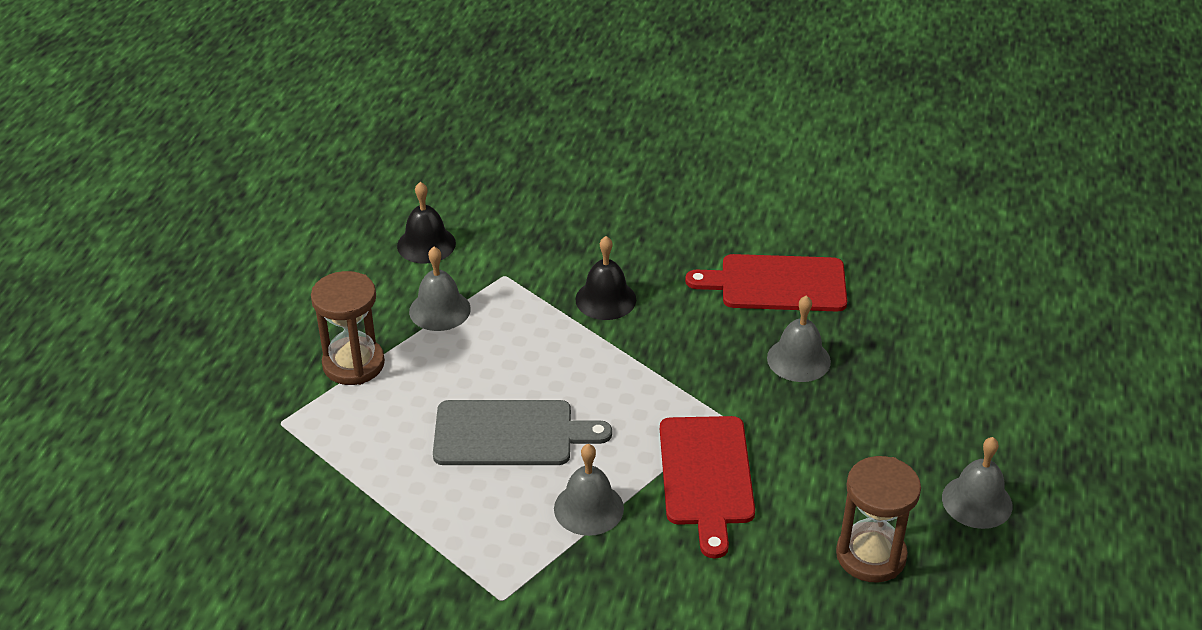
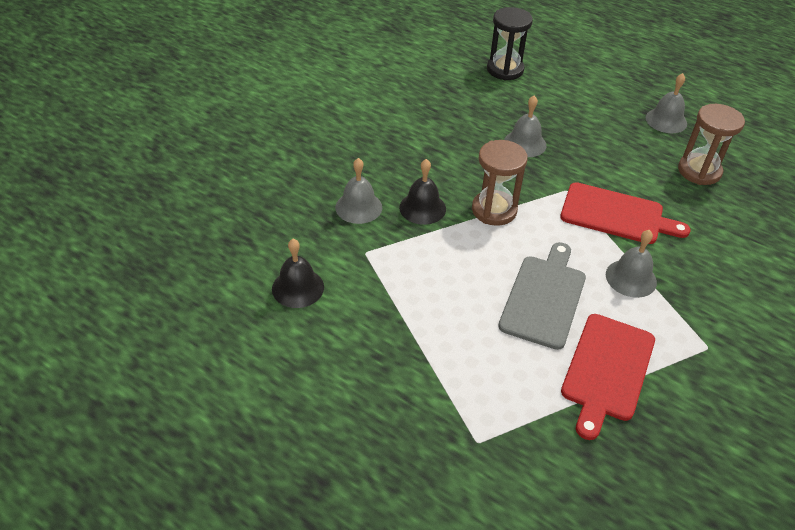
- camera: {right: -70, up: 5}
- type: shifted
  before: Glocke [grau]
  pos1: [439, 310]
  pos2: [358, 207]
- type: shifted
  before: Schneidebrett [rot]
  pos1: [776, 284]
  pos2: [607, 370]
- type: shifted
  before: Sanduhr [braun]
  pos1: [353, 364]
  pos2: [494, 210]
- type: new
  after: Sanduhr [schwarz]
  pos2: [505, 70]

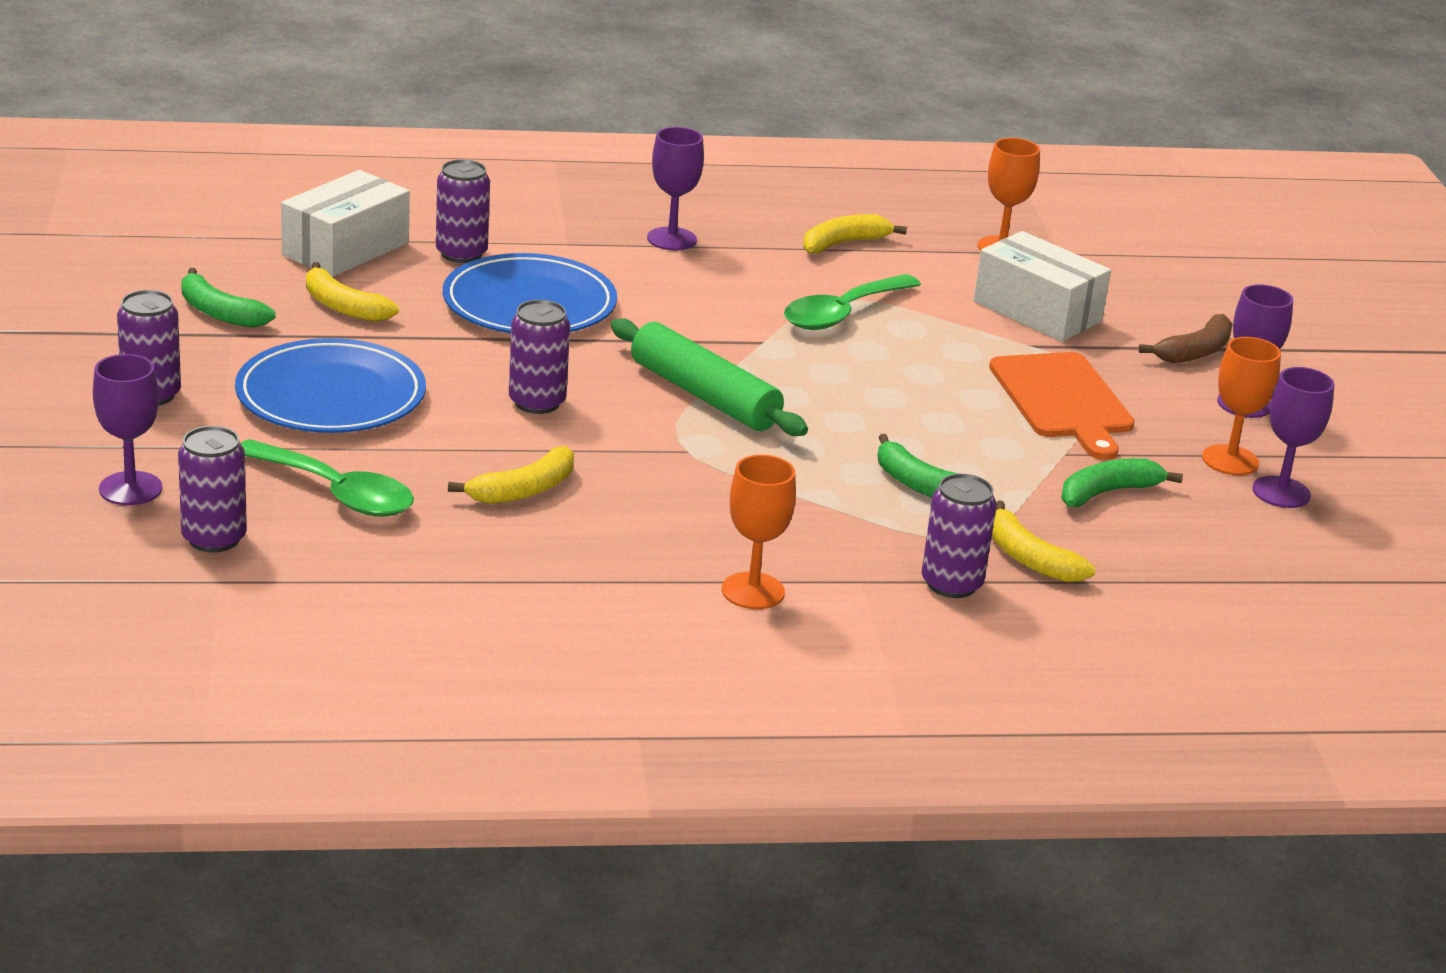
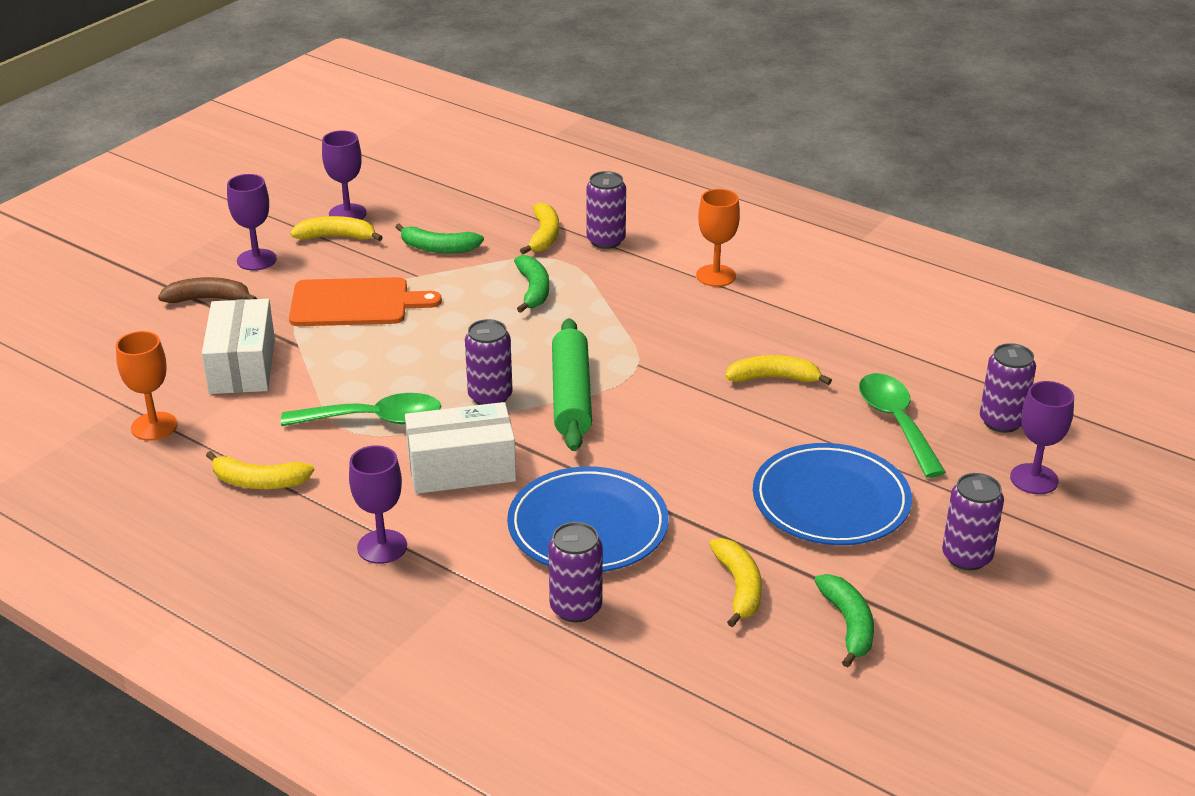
- camera: {right: -135, up: 5}
- type: shifted
  before: Schachtel [weiß]
  pos1: [346, 249]
  pos2: [461, 468]
- type: shifted
  before: Dose [lila]
  pos1: [537, 402]
  pos2: [490, 396]
- type: swapped
  before: Kelch [orange]
  after: Banane [gelb]
  pos1: [1230, 460]
  pos2: [336, 237]
- type: rotated
  before: Schneidebrett [orange]
  pos1: [1062, 400]
  pos2: [355, 303]
  turn: 60

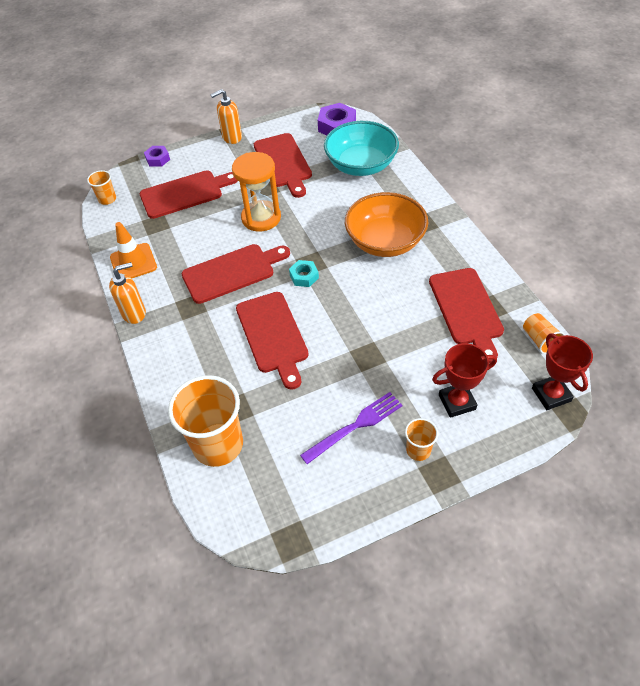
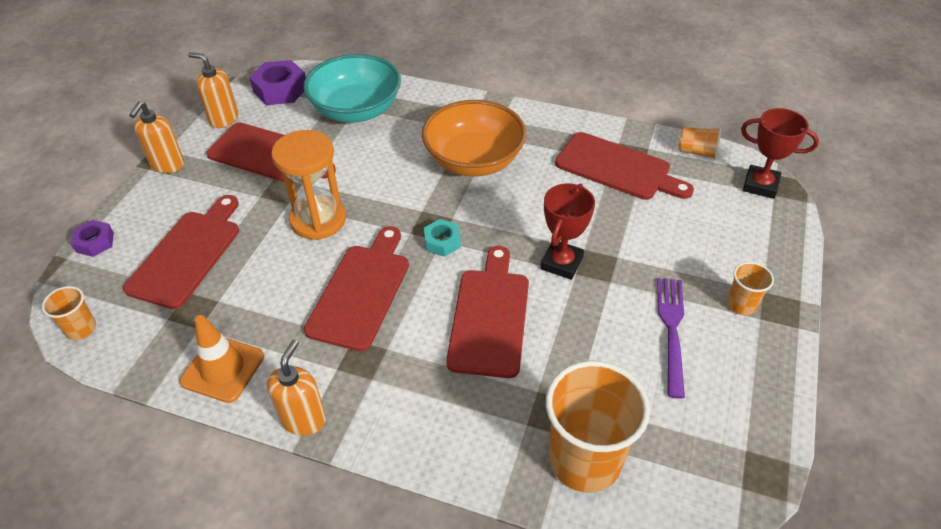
- camera: {right: -50, up: -5}
- type: rotated
  before: Schneidebrett [rot]
  pos1: [273, 335]
  pos2: [490, 316]
  turn: -105
- type: shifted
  before: Pokal [rot]
  pos1: [457, 402]
  pos2: [561, 263]
- type: new
  after: Seifenspender [orange]
  pos2: [224, 119]

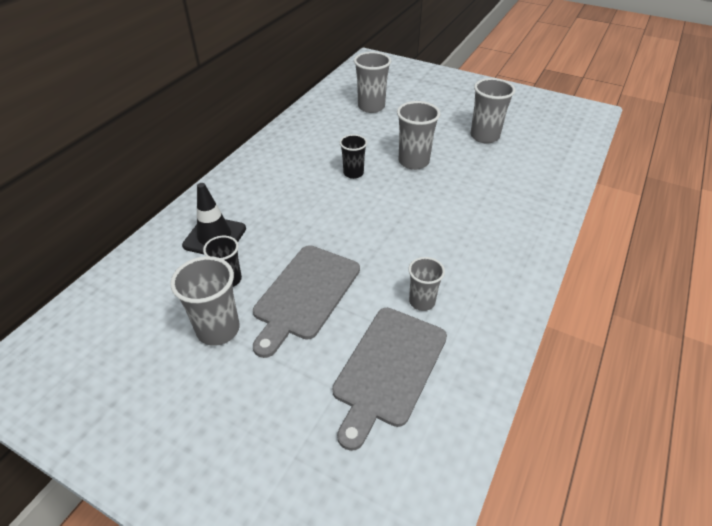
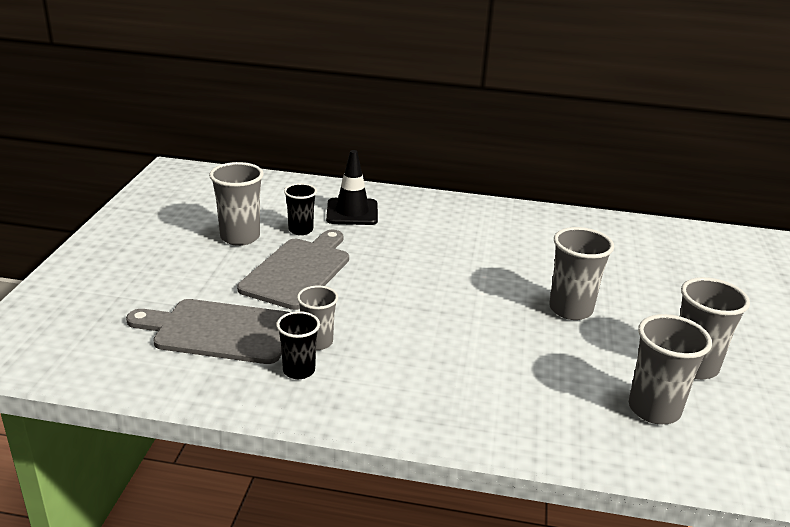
- camera: {right: 70, up: -15}
- type: shifted
  before: Becher [grau]
  pos1: [371, 107]
  pos2: [654, 409]
- type: shifted
  before: Becher [schwarz]
  pos1: [353, 173]
  pos2: [299, 370]
- type: rotated
  before: Schneidebrett [grau]
  pos1: [305, 294]
  pos2: [298, 271]
  turn: 105

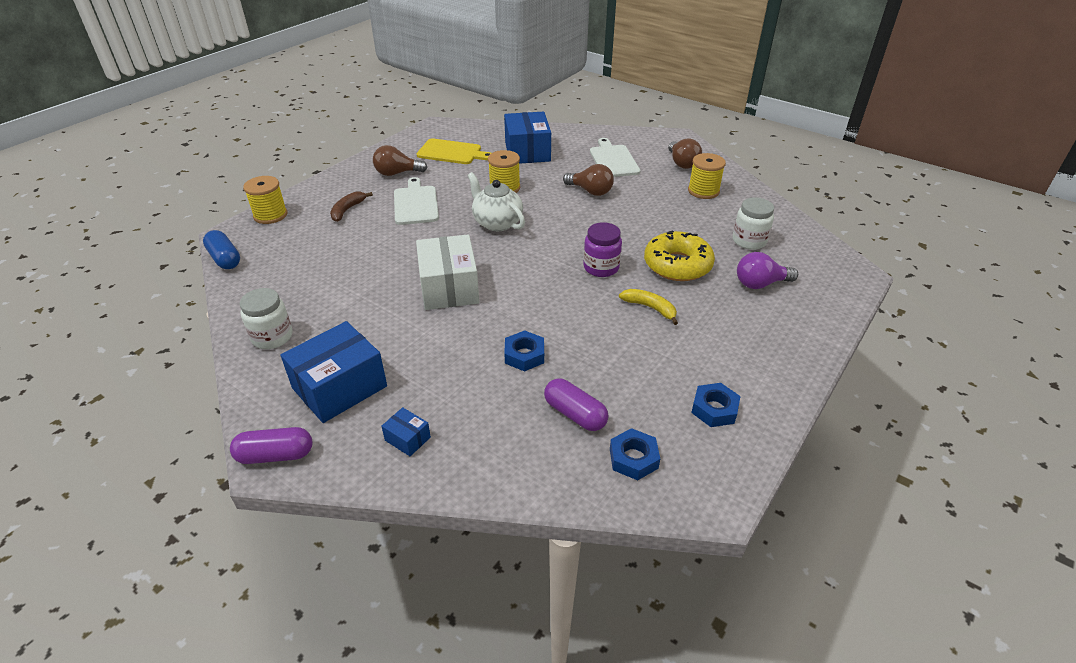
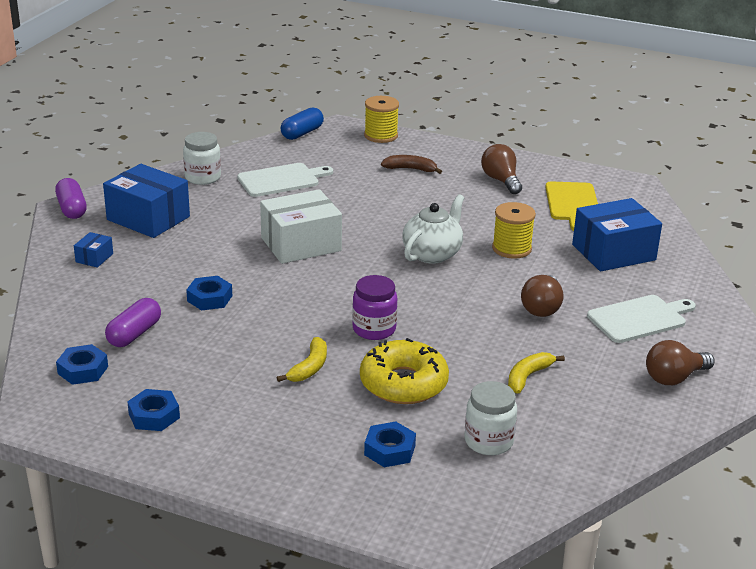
- camera: {right: 75, up: -10}
- type: gone
  before: Garnrolle [gelb]
  pos1: [703, 191]
- type: shifted
  before: Schneidebrett [weiß]
  pos1: [416, 203]
  pos2: [281, 180]
- type: swapped
  before: Glühbirne [lila]
  after: Sechskantmutter [blau]
  pos1: [760, 284]
  pos2: [389, 450]
- type: new
  after: Banane [gelb]
  pos2: [528, 377]

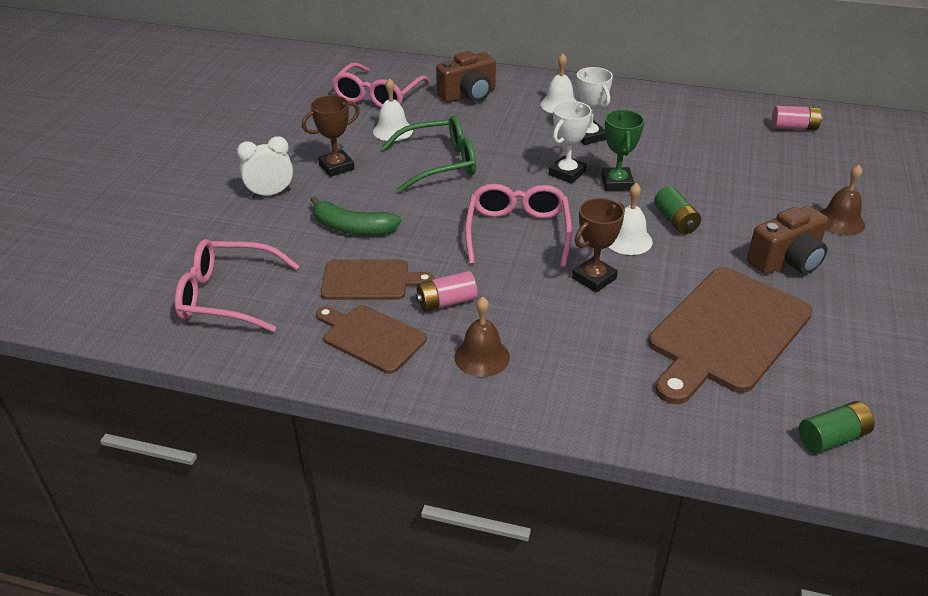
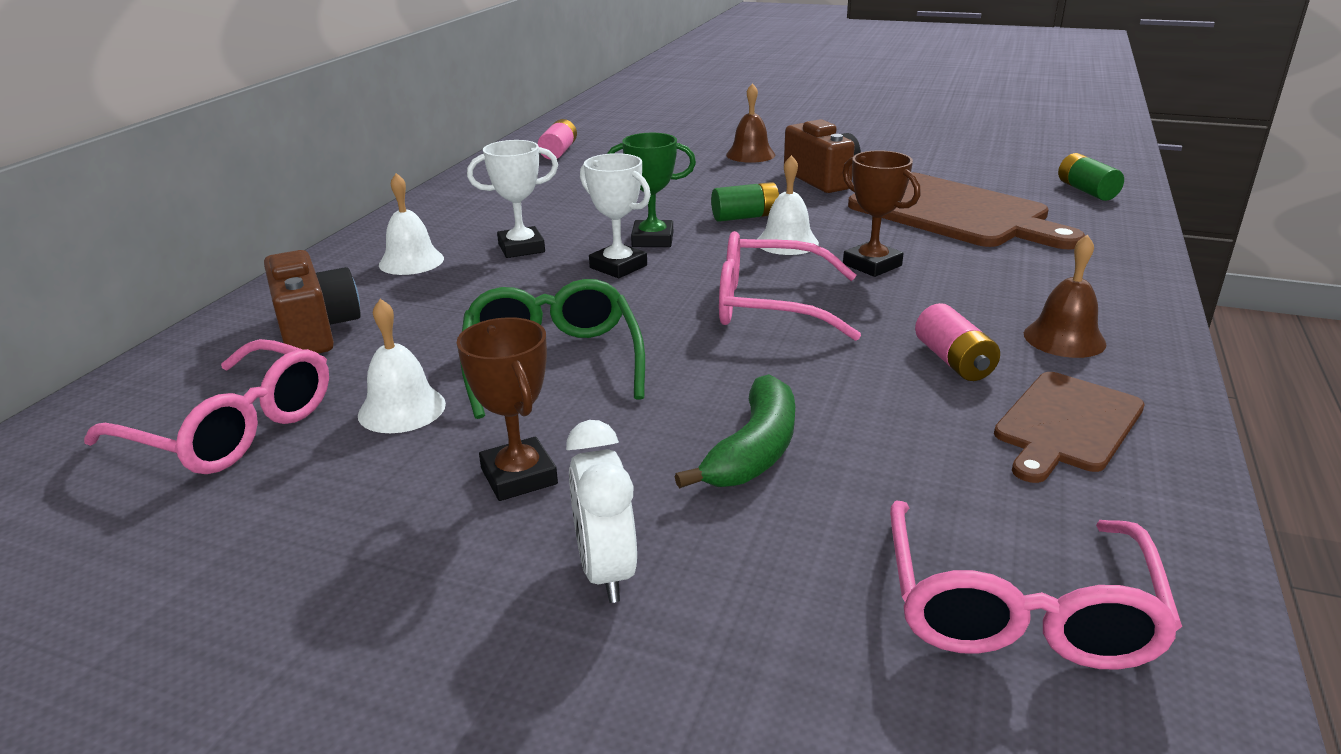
- camera: {right: -85, up: -10}
- type: gone
  before: Schneidebrett [braun]
  pos1: [369, 280]

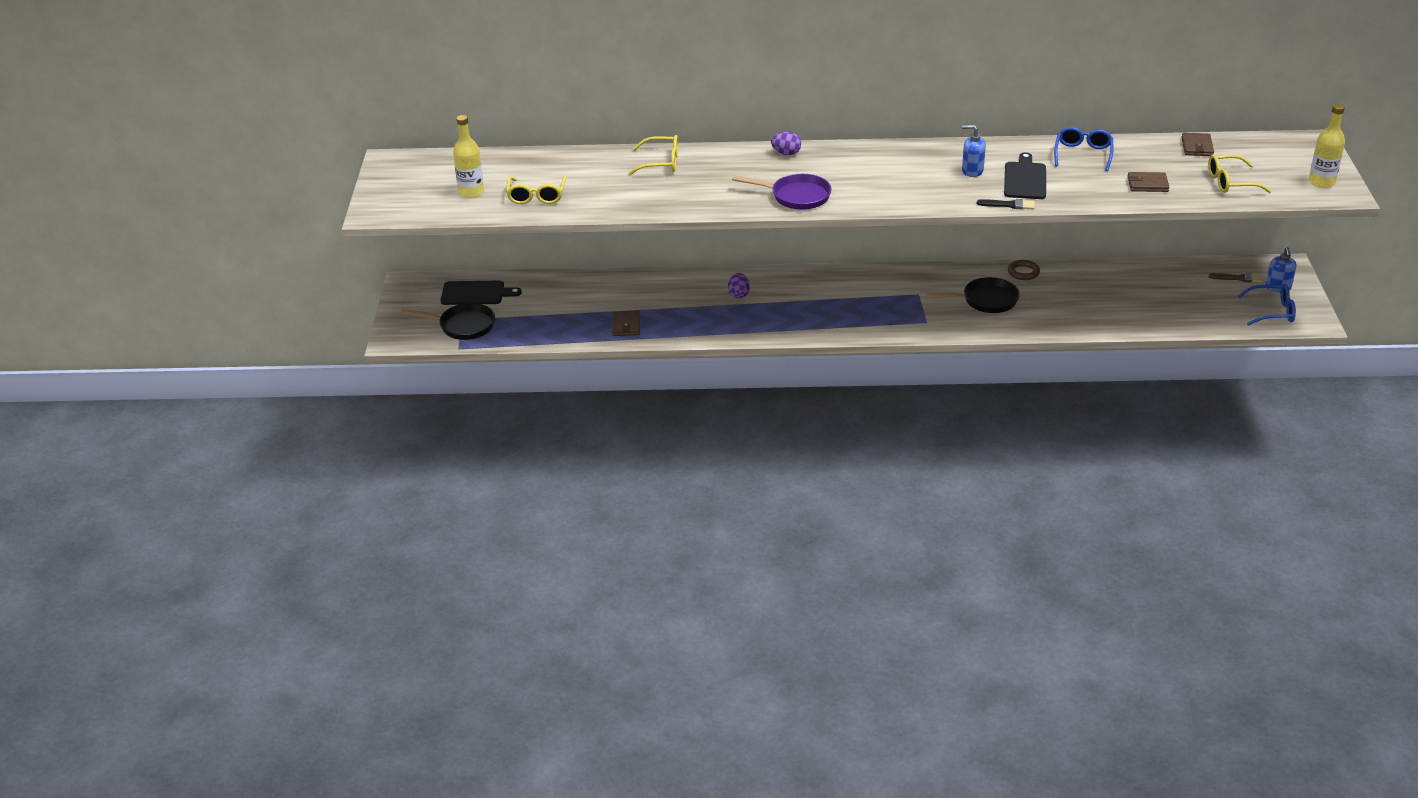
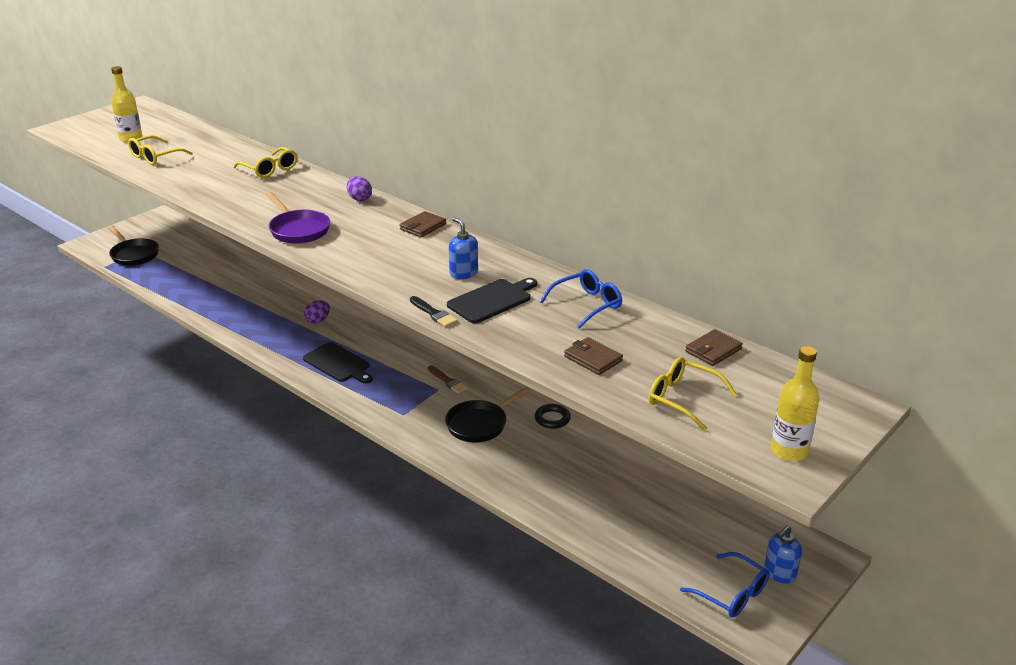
- camera: {right: 40, up: -5}
- type: repainted
  before: Ring [braun]
  after: Ring [schwarz]
  pos1: [1023, 272]
  pos2: [552, 419]
- type: shifted
  before: Pinsel [braun]
  pos1: [1238, 278]
  pos2: [448, 381]
- type: rotated
  before: Pfanne [schwarz]
  pos1: [986, 300]
  pos2: [480, 424]
  turn: 105
- type: shifted
  before: Schneidebrett [schwarz]
  pos1: [476, 293]
  pos2: [338, 364]
- type: shifted
  before: Geldbörse [braun]
  pos1: [626, 325]
  pos2: [423, 227]

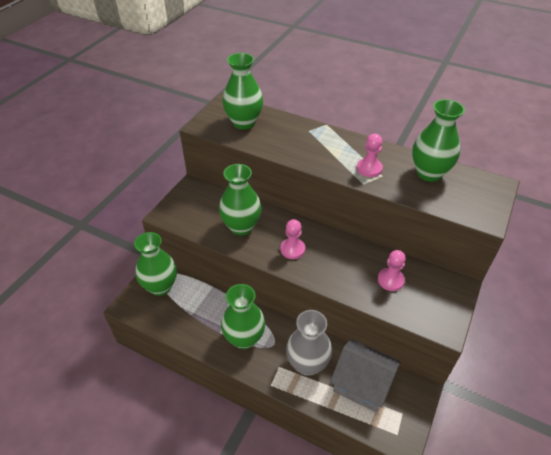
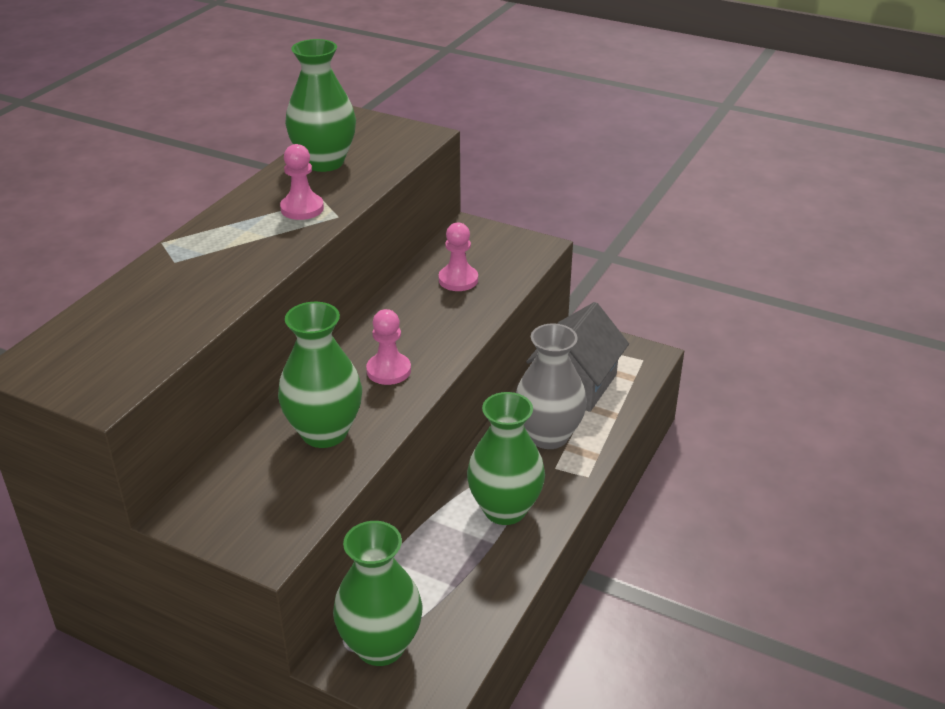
- camera: {right: -90, up: -10}
- type: gone
  before: Vase [grün]
  pos1: [244, 123]

